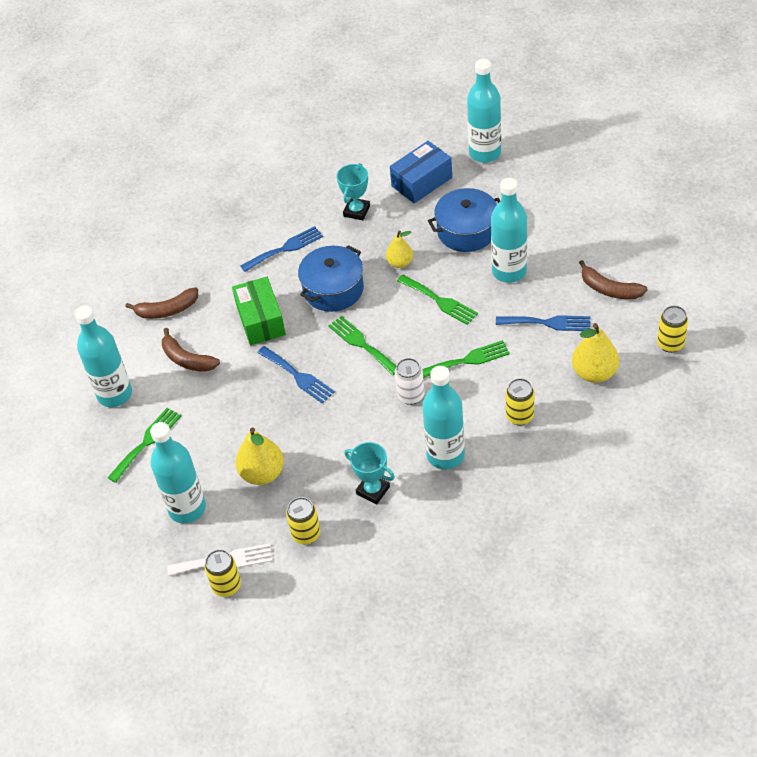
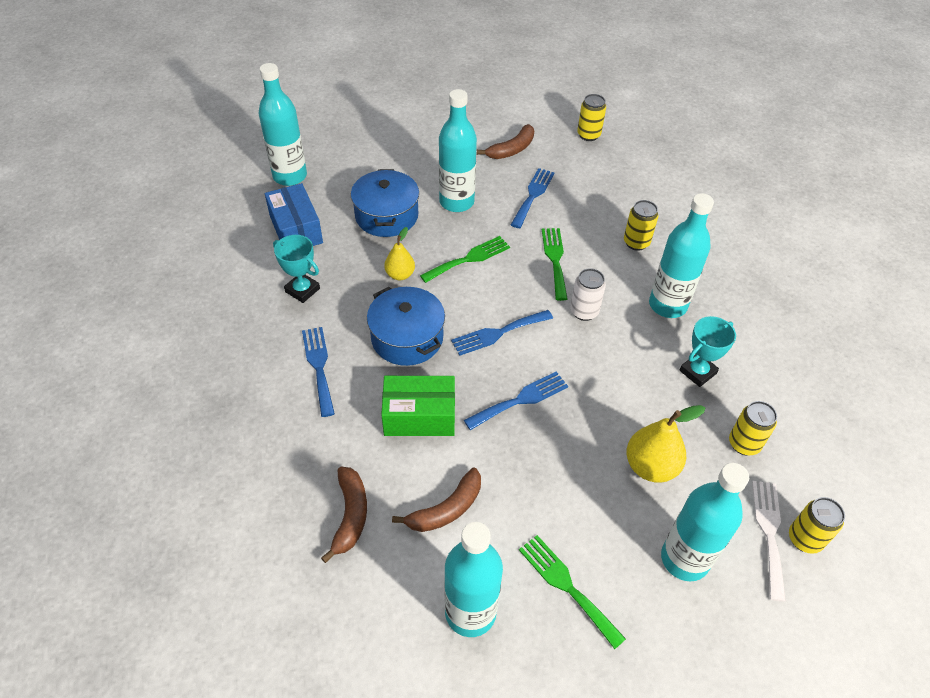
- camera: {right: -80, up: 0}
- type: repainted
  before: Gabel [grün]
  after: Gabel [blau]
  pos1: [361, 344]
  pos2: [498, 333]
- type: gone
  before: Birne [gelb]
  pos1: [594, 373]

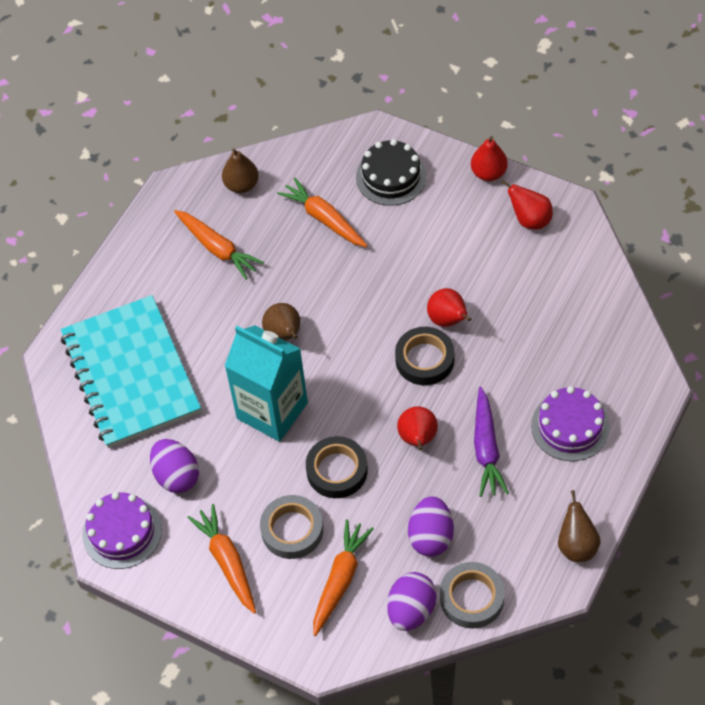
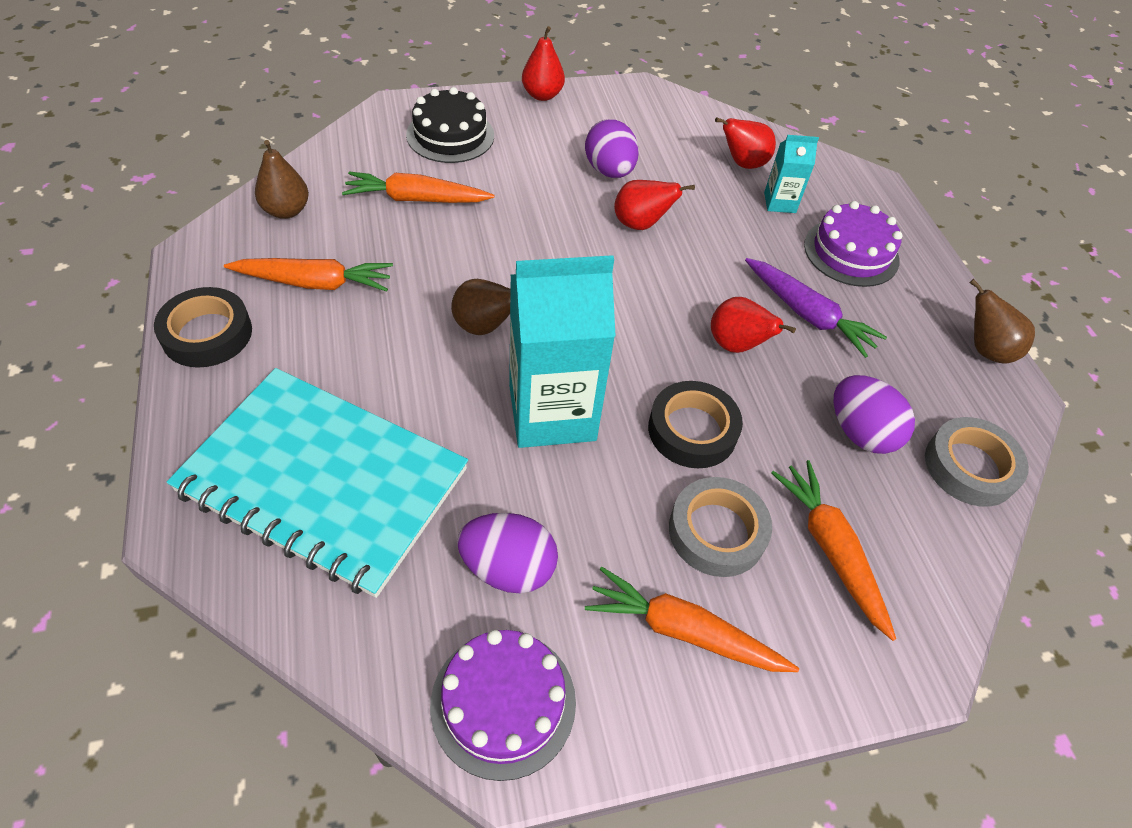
- camera: {right: -50, up: -5}
- type: shifted
  before: Birne [rot]
  pos1: [529, 220]
  pos2: [742, 164]
- type: shifted
  before: Klebeband [schwarz]
  pos1: [424, 359]
  pos2: [207, 334]
- type: shifted
  before: Ei [lila]
  pos1: [411, 610]
  pos2: [609, 171]
- type: new
  after: Getränkekarton [türkis]
  pos2: [779, 202]

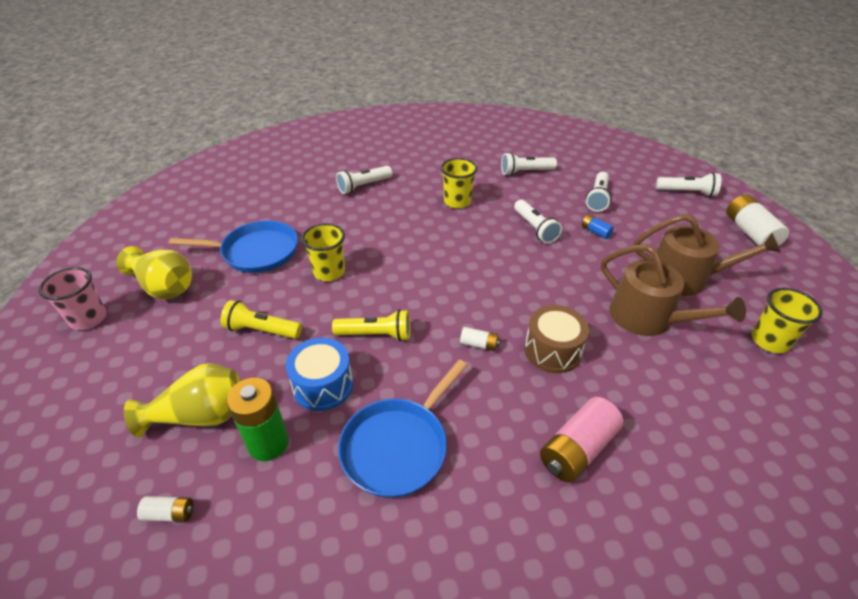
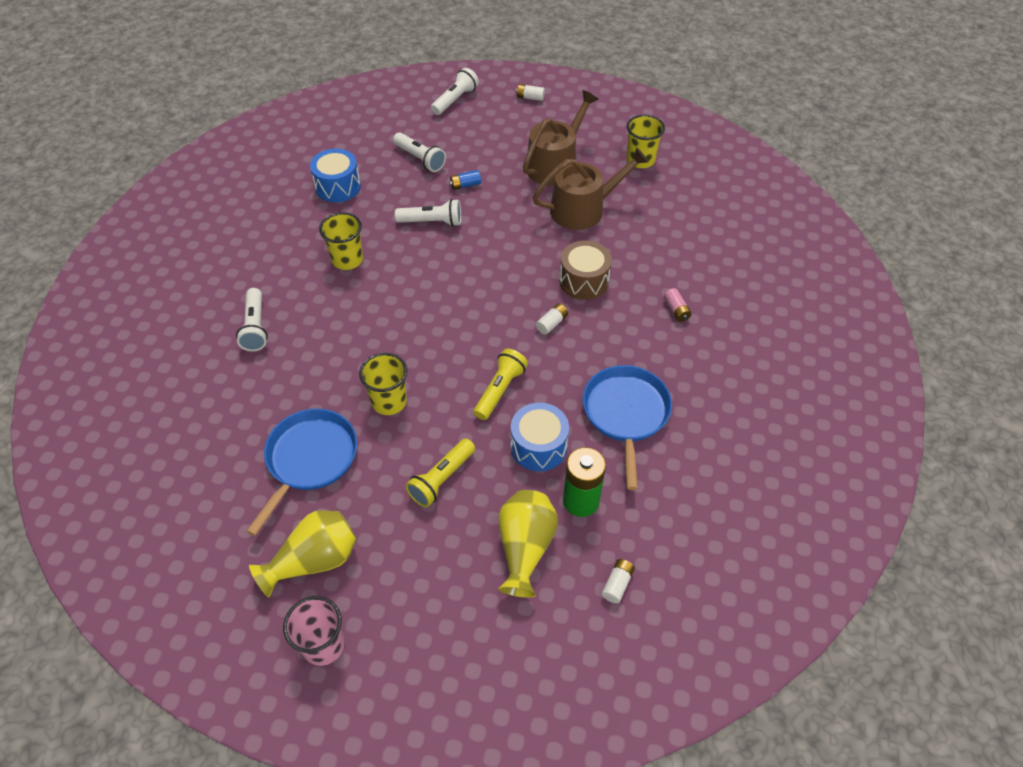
- camera: {right: -65, up: 10}
- type: swapped
  before: Taschenlampe [weiß]
  after: Trommel [blau]
  pos1: [525, 172]
  pos2: [338, 186]
- type: scaled
  before: Batterie [weiß]
  pos1: [750, 232]
  pos2: [530, 97]
  scale: 0.5
- type: rotated
  before: Pfanne [blau]
  pos1: [398, 447]
  pos2: [625, 413]
  turn: -150
- type: scaled
  before: Batterie [rosa]
  pos1: [577, 449]
  pos2: [676, 310]
  scale: 0.5

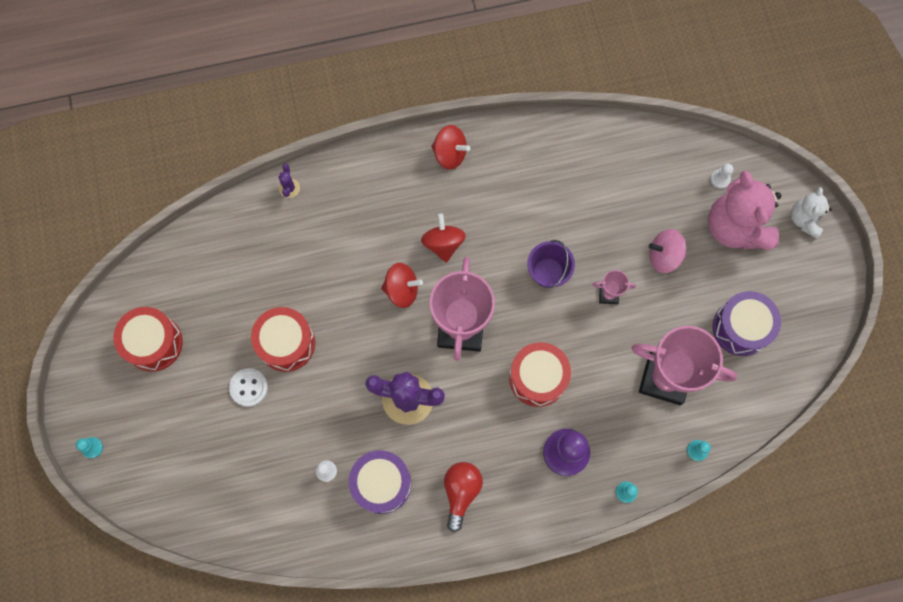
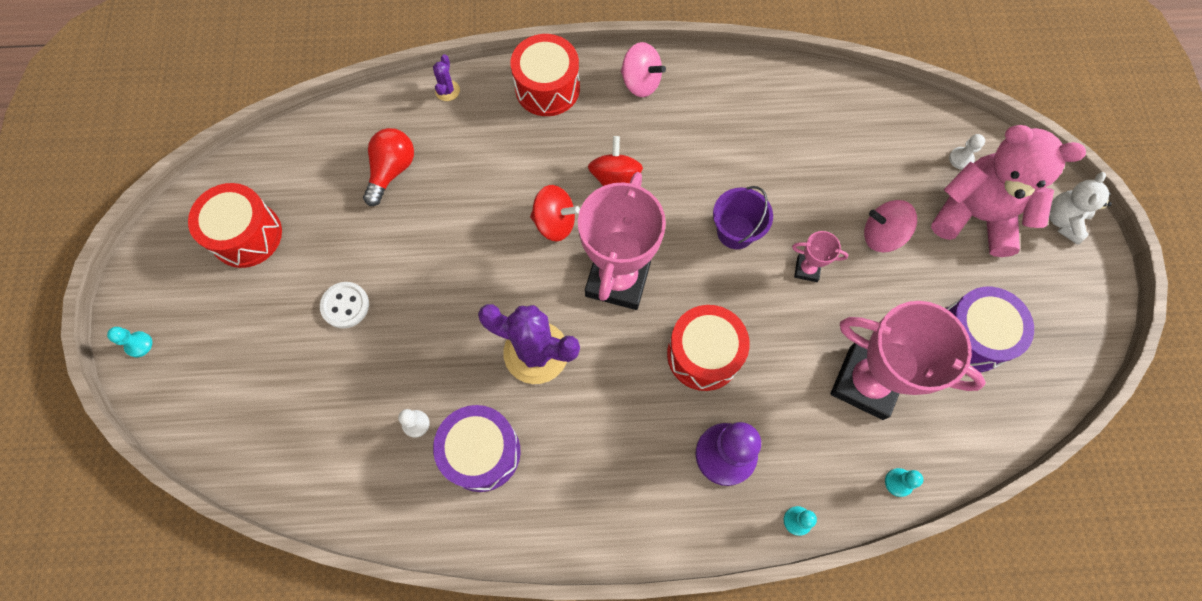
- camera: {right: 10, up: -5}
- type: repainted
  before: Kreisel [rot]
  after: Kreisel [rosa]
  pos1: [450, 154]
  pos2: [640, 82]
- type: rotated
  before: Teddybär [rosa]
  pos1: [735, 227]
  pos2: [975, 216]
  turn: 120
- type: shifted
  before: Trommel [rot]
  pos1: [286, 343]
  pos2: [547, 88]
- type: shifted
  before: Glühbirne [rot]
  pos1: [461, 492]
  pos2: [392, 170]

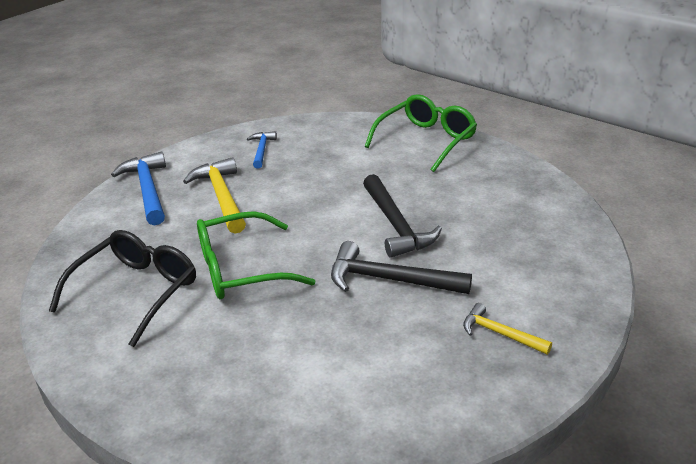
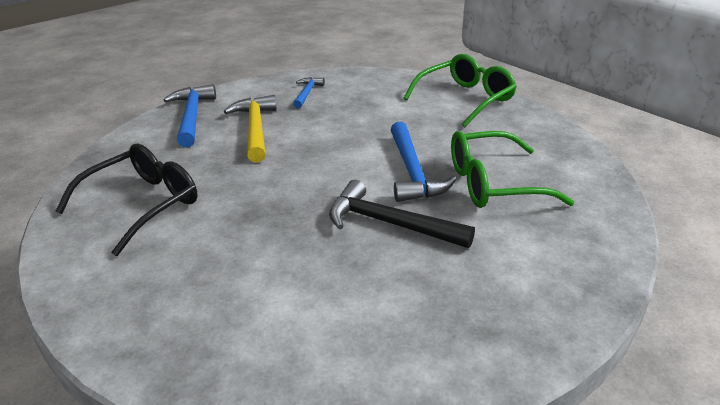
- camera: {right: 10, up: 0}
- type: repainted
  before: Hammer [schwarz]
  after: Hammer [blau]
  pos1: [396, 225]
  pos2: [412, 172]
- type: shifted
  before: Brille [grün]
  pos1: [241, 269]
  pos2: [493, 183]
- type: gone
  before: Hammer [gelb]
  pos1: [500, 334]

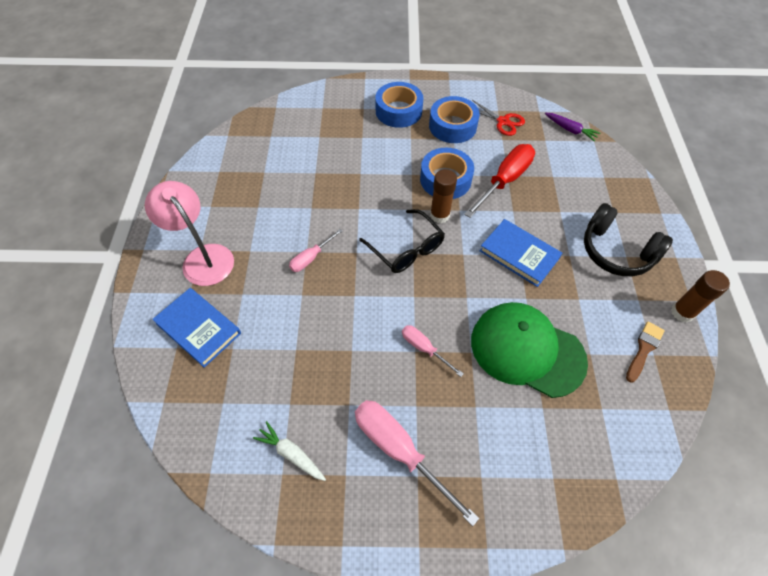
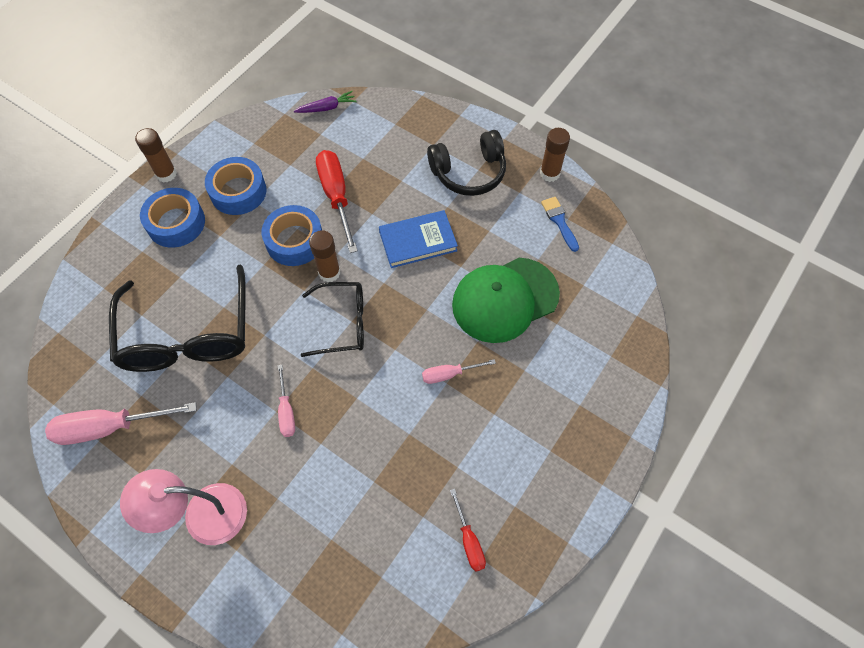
- camera: {right: -55, up: 5}
- type: gone
  before: Schere [rot]
  pos1: [503, 121]
- type: gone
  before: Buch [blau]
  pos1: [198, 328]
- type: repainted
  before: Pinsel [braun]
  after: Pinsel [blau]
  pos1: [644, 349]
  pos2: [559, 221]
- type: shifted
  before: Schraubenzieher [rosa]
  pos1: [399, 450]
  pos2: [110, 427]
- type: swapped
  before: Karotte [weiß]
  after: Schraubenzieher [rot]
  pos1: [291, 454]
  pos2: [469, 540]
- type: new
  after: Klebestift [braun]
  pos2: [166, 174]
- type: new
  after: Brille [schwarz]
  pos2: [187, 335]

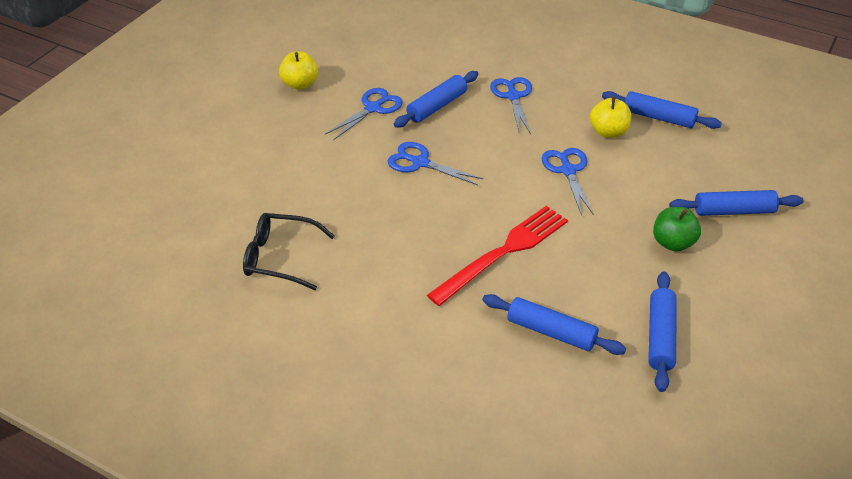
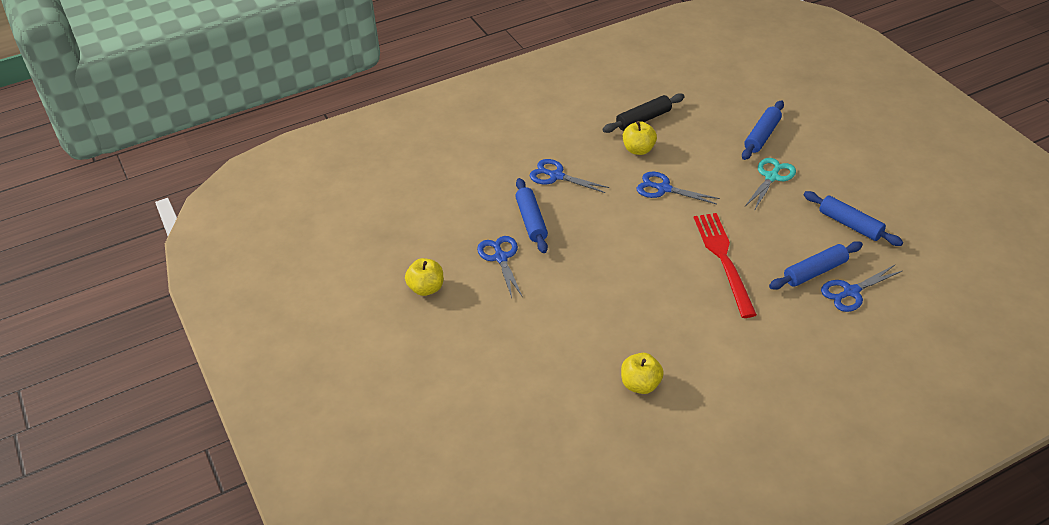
- camera: {right: -55, up: 0}
- type: repainted
  before: Nudelholz [blau]
  after: Nudelholz [schwarz]
  pos1: [658, 118]
  pos2: [643, 119]
- type: shifted
  before: Schere [blau]
  pos1: [419, 162]
  pos2: [851, 292]
- type: swapped
  before: Apfel [grün]
  after: Schere [türkis]
  pos1: [672, 243]
  pos2: [772, 177]
- type: swapped
  before: Brille [schwarz]
  after: Apfel [gelb]
  pos1: [280, 257]
  pos2: [640, 384]

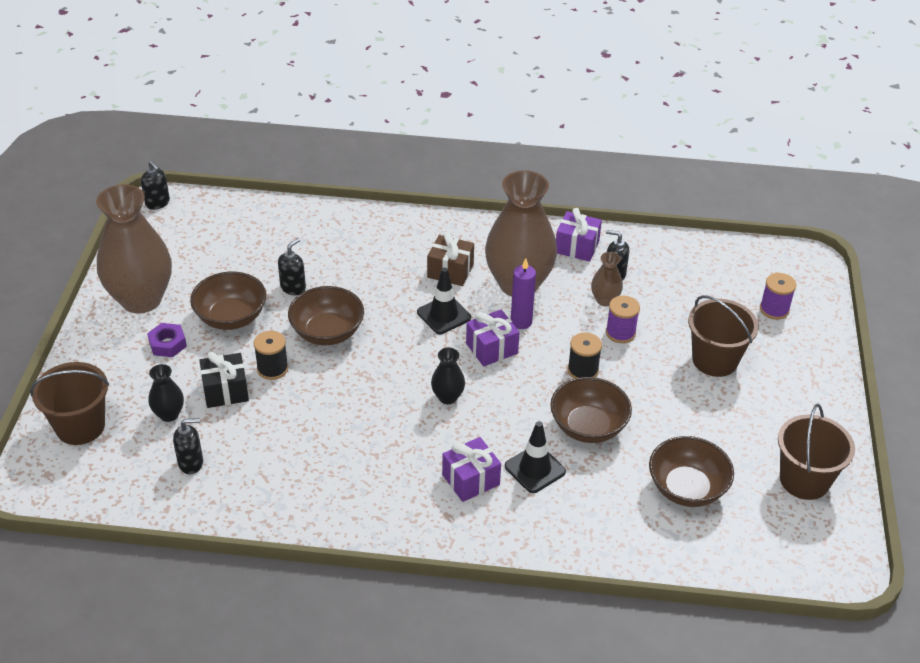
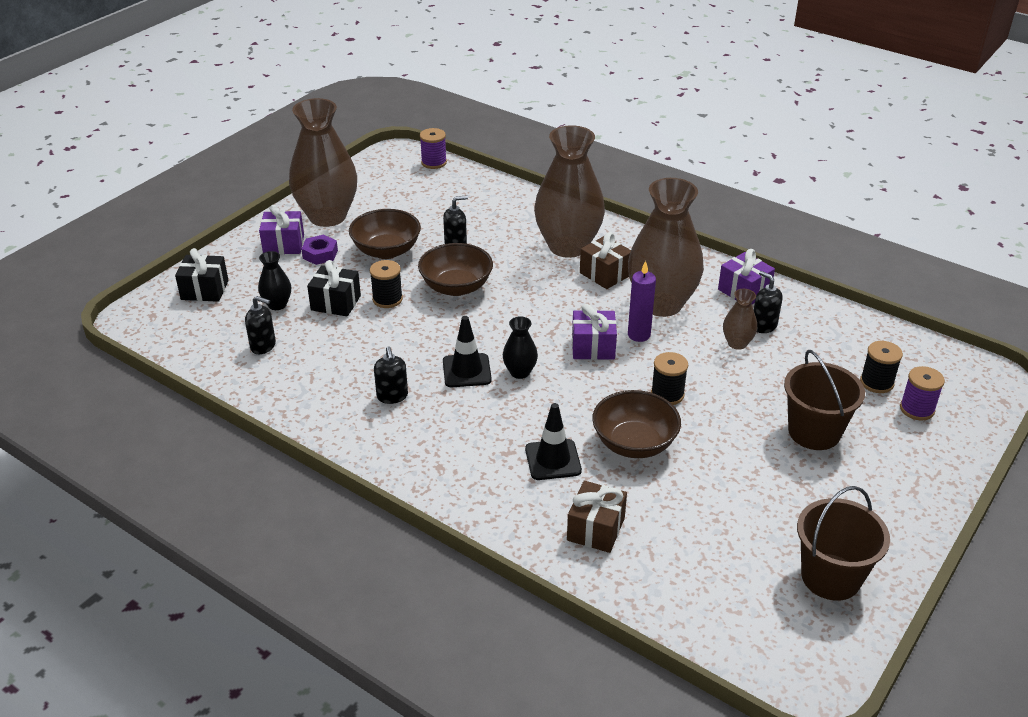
- camera: {right: 30, up: -5}
- type: shifted
  before: Seifenspender [schwarz]
  pos1: [157, 203]
  pos2: [392, 396]
- type: shifted
  before: Leitkegel [schwarz]
  pos1: [444, 315]
  pos2: [466, 371]
- type: shifted
  before: Garnrolle [lila]
  pos1: [620, 333]
  pos2: [434, 162]
- type: swapped
  before: Eimer [braun]
  after: Geschenk [schwarz]
  pos1: [80, 426]
  pos2: [205, 290]
- type: gone
  before: Schüssel [braun]
  pos1: [687, 488]
- type: shifted
  before: Geschenk [lila]
  pos1: [471, 480]
  pos2: [283, 244]
- type: new
  after: Vase [braun]
  pos2: [568, 246]
- type: new
  after: Garnrolle [schwarz]
  pos2: [876, 382]
- type: new
  after: Geschenk [braun]
  pos2: [595, 529]

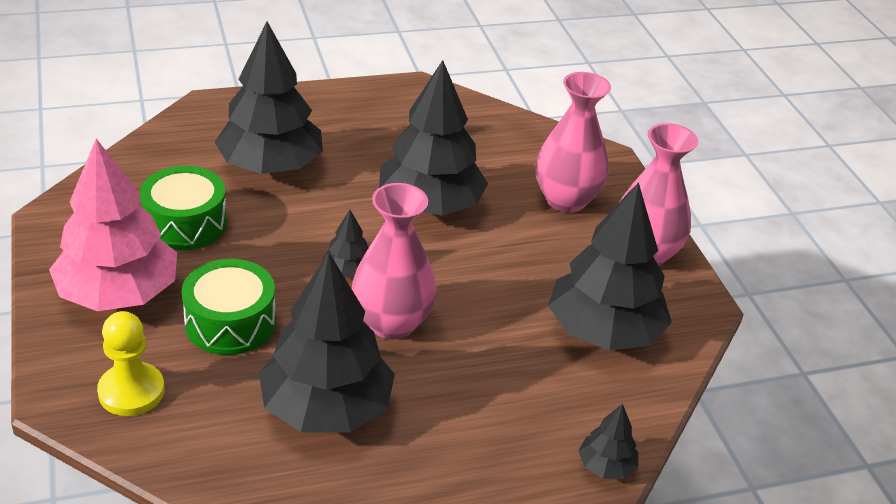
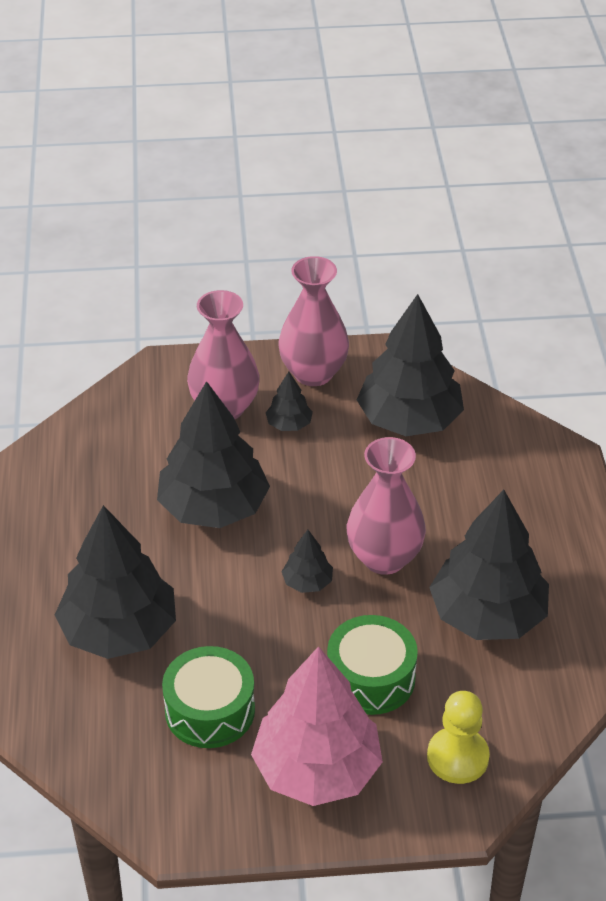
- camera: {right: -75, up: 5}
- type: shifted
  before: Baum [schwarz]
  pos1: [606, 466]
  pos2: [289, 424]

